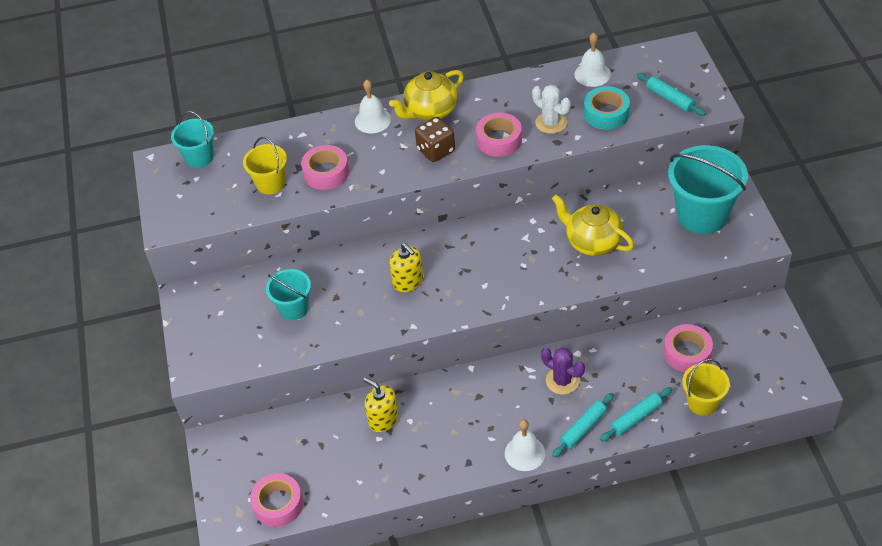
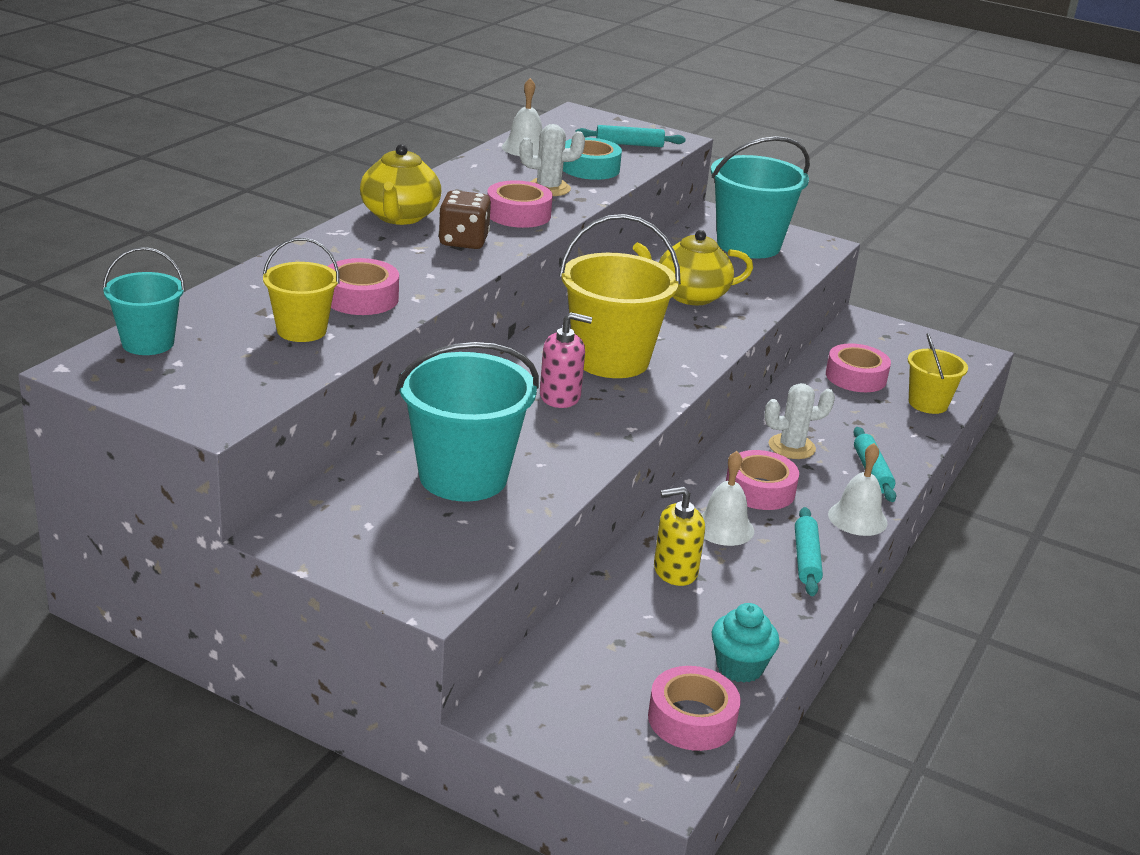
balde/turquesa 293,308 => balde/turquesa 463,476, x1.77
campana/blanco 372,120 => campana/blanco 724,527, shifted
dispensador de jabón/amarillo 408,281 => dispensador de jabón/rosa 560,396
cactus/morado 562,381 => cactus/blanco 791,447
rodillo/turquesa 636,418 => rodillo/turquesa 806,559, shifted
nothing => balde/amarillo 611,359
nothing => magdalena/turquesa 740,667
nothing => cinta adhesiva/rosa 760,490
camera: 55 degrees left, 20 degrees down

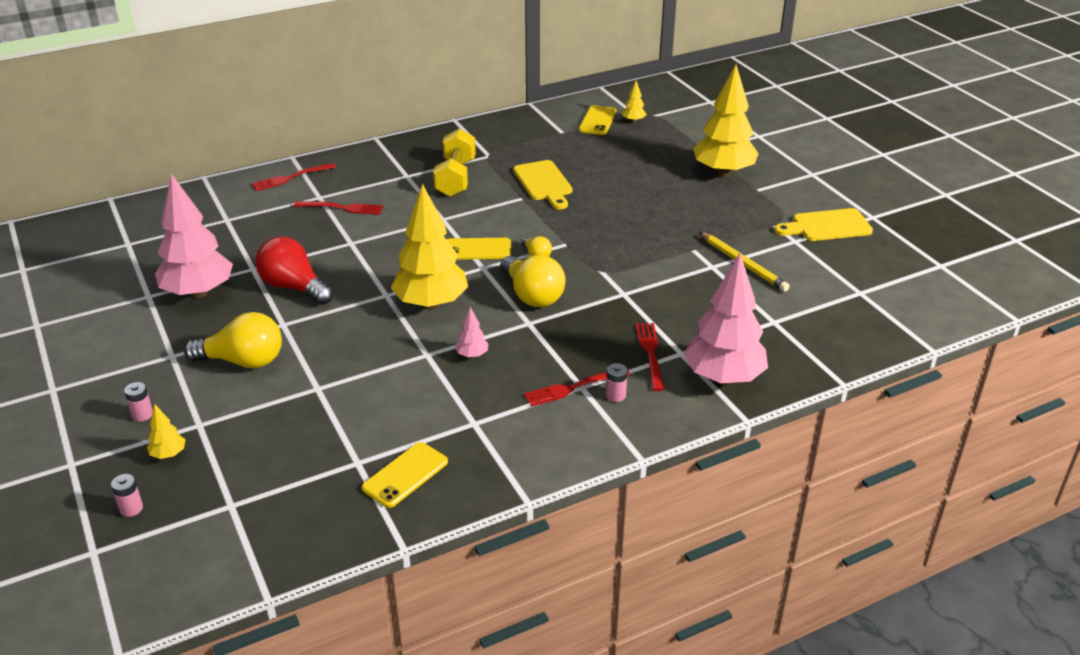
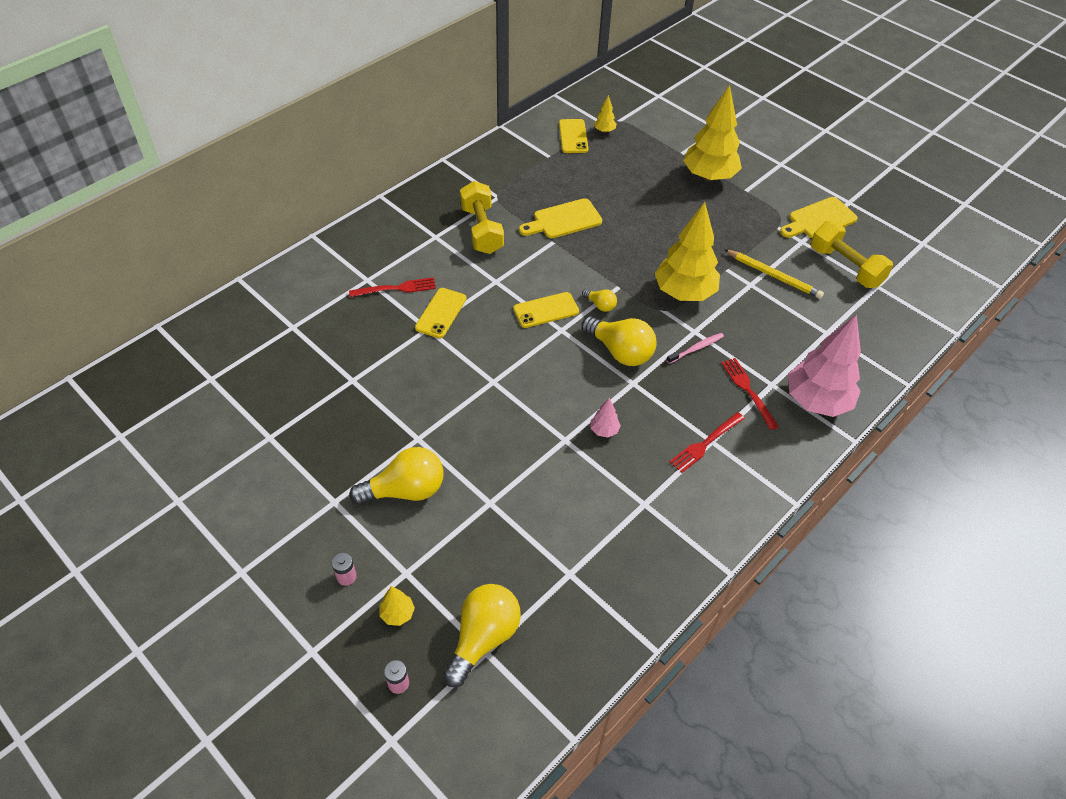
árbol/rosa 198,293 => nothing
tenedor/rojo 290,178 => nothing
bombilla/rojo 294,287 => nothing
móvil/amarillo 405,475 => móvil/amarillo 441,313, shifted
árbol/amarillo 431,304 => árbol/amarillo 684,293, shifted
tabla de cortar/amarillo 544,183 => tabla de cortar/amarillo 564,220, 105 degrees clockwise
pila/rosa 615,395 => nothing
nothing => bombilla/amarillo 483,638
nothing => cepillo de dientes/rosa 696,348
nothing => mancuerna/amarillo 845,267
camera: 20 degrees left, 15 degrees up

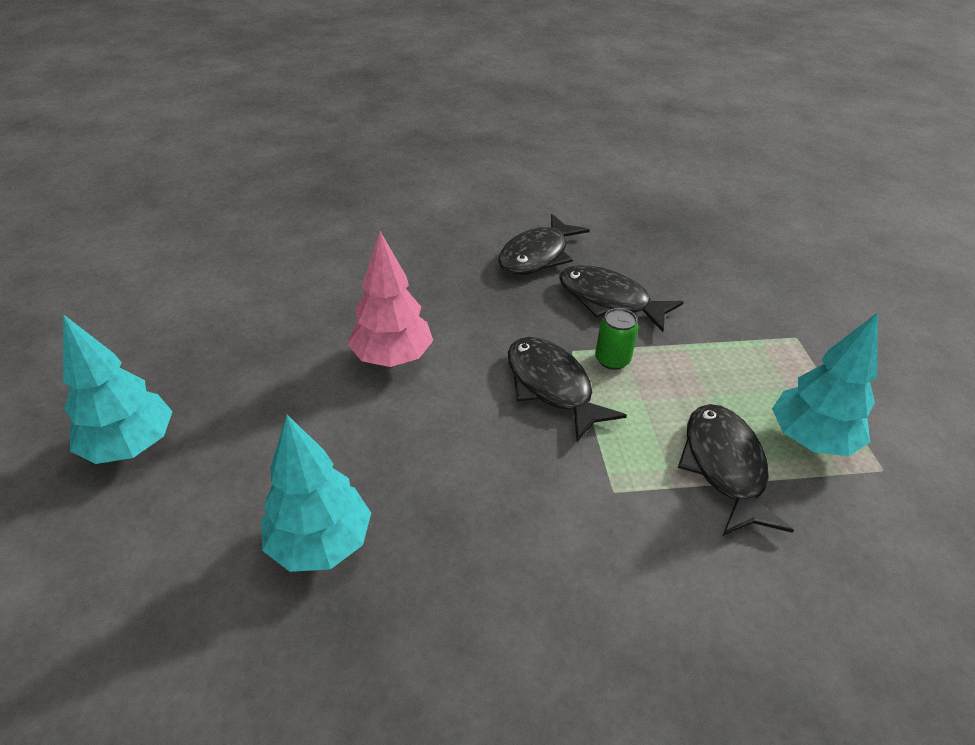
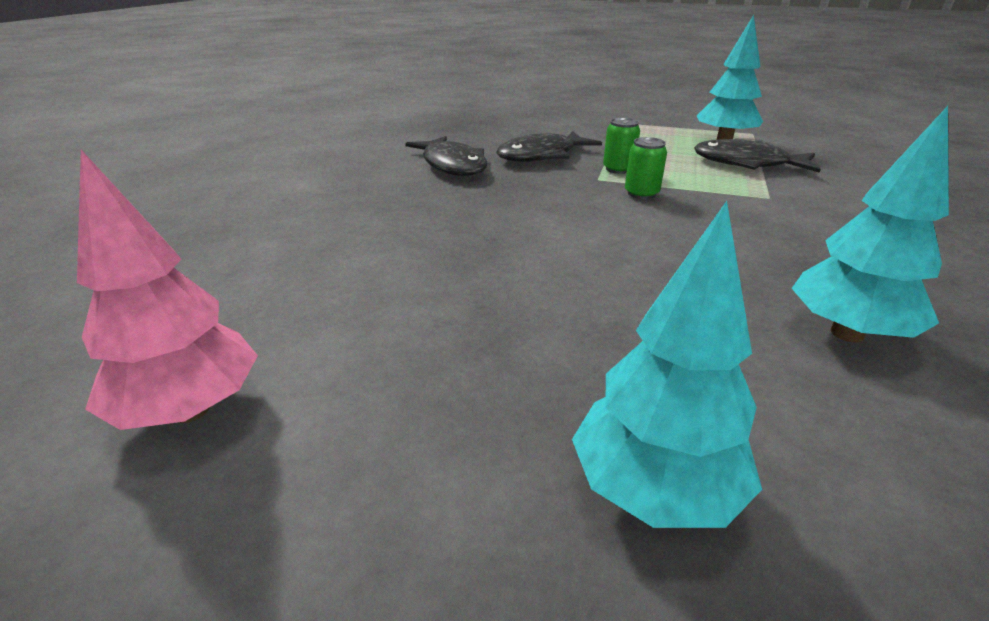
árbol/rosa 392,358 => árbol/rosa 190,410, shifted
pez/negro 552,386 => lata/verde 641,193
camera: 65 degrees left, 10 degrees down

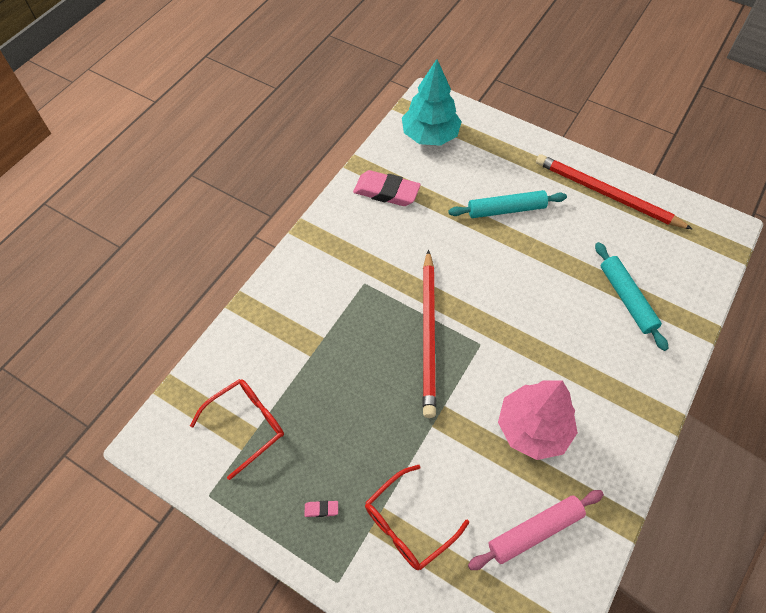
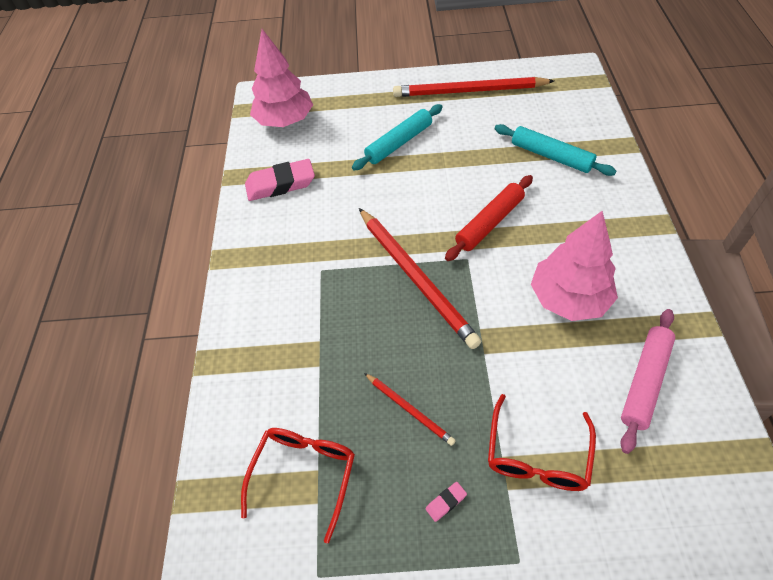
árbol/turquesa 430,136 => árbol/rosa 285,121
nothing => lápiz/rojo 409,409
nothing => rodillo/rojo 489,223
camera: 30 degrees left, 5 degrees down

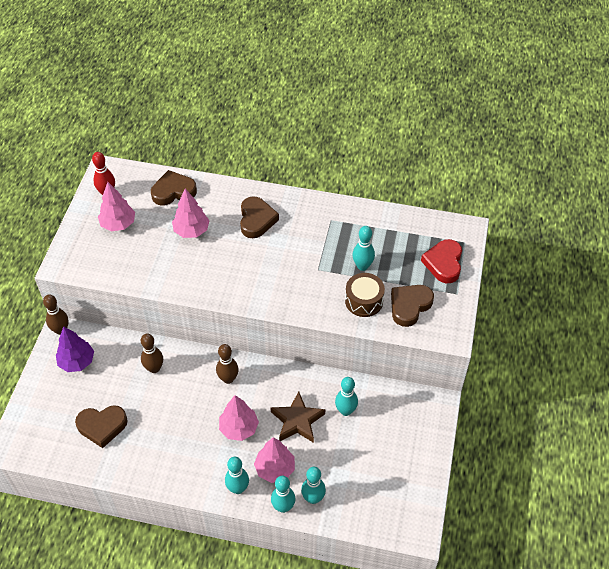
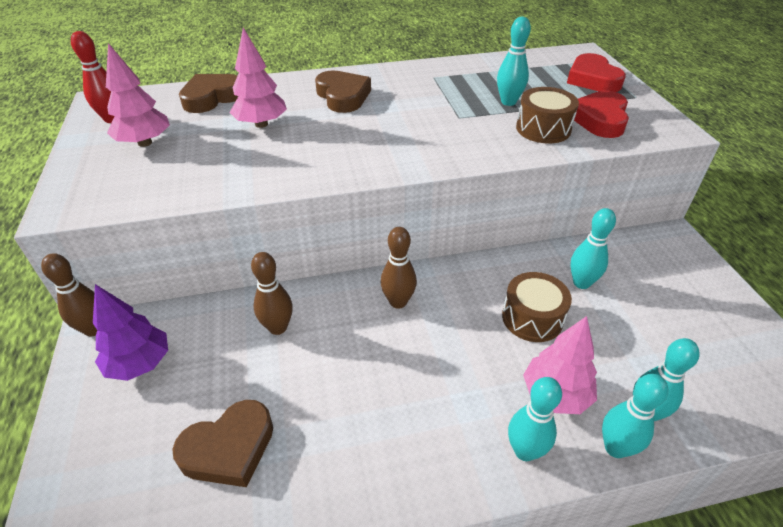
árbol/rosa 239,428 => nothing
estrella/marrón 297,421 => tambor/marrón 532,318
corazón/marrón 409,306 => corazón/rojo 599,119
camera: 25 degrees left, 10 degrees down

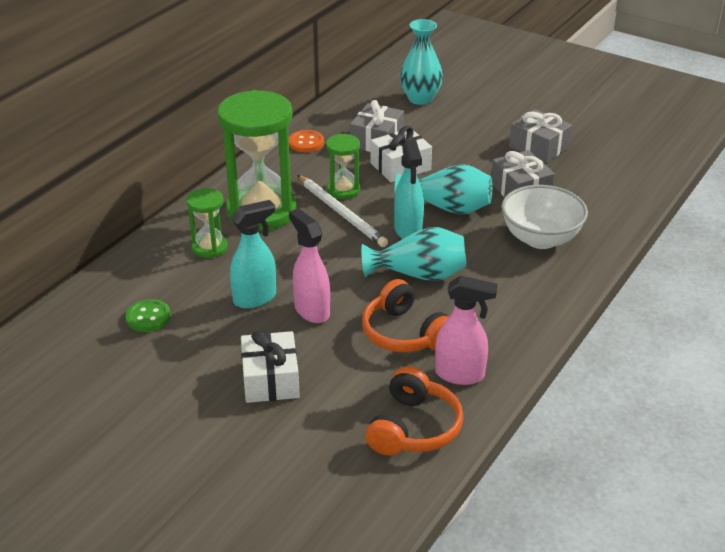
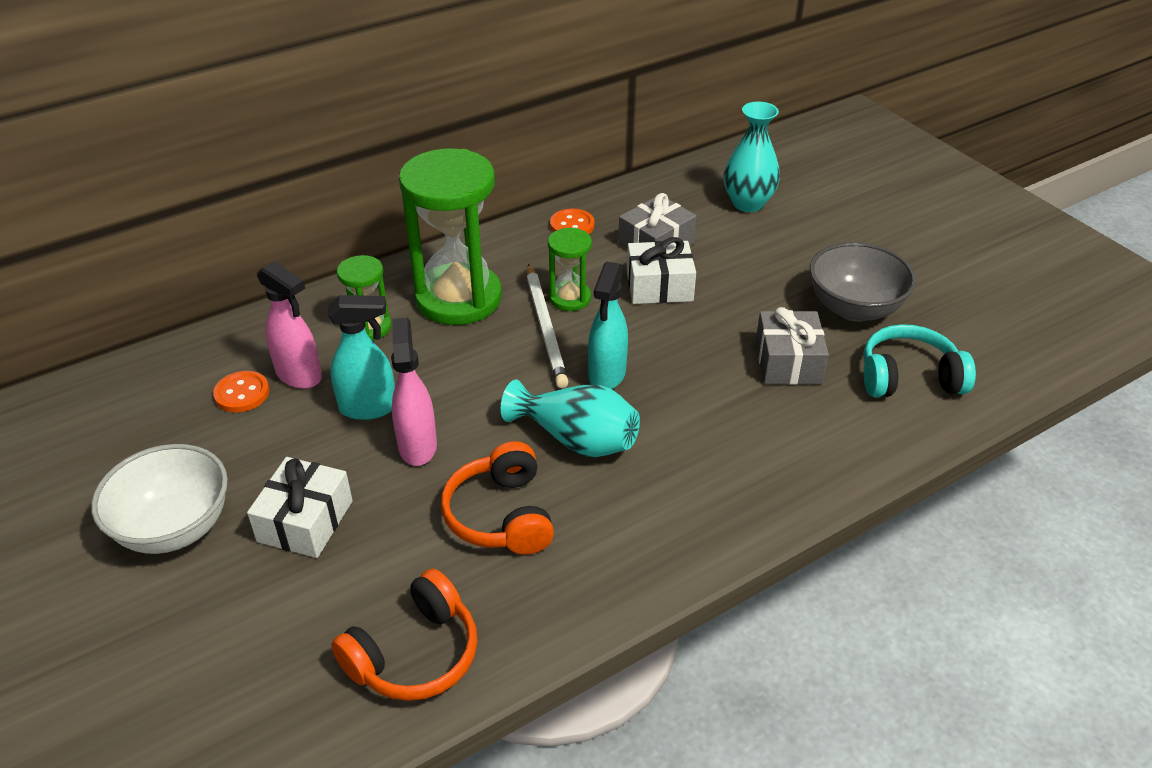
botón/verde 148,317 => botón/naranja 242,393
florero/turquesa 448,208 => nothing
pulverizador/rosa 460,375 => pulverizador/rosa 299,375, shifted
cuenco/blanco 540,239 => cuenco/blanco 175,527, shifted
regalo/gris 539,147 => cuenco/gris 854,308
nothing => auriculares/turquesa 908,377
camera: 25 degrees right, 5 degrees up

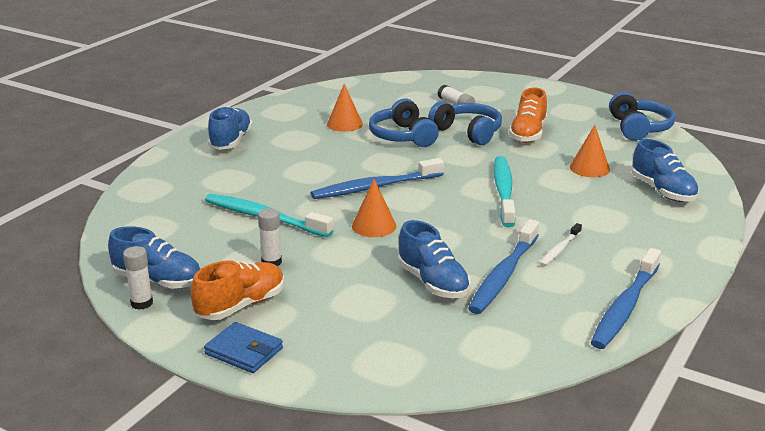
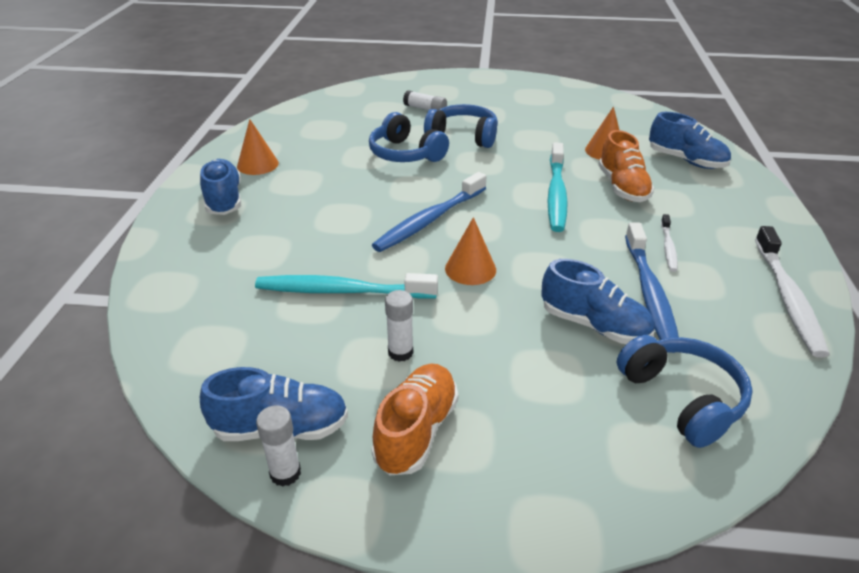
cartera/azul 244,351 => nothing
cono/naranja 344,124 => cono/naranja 257,164, shifted
cepillo de dientes/turquesa 503,191 => cepillo de dientes/turquesa 556,194, 150 degrees counterclockwise
zapato/naranja 528,134 => zapato/naranja 622,187, shifted
cepillo de dientes/azul 625,307 => cepillo de dientes/blanco 787,297
auriculares/azul 639,128 => auriculares/azul 682,398, shifted
camera: 25 degrees left, 10 degrees up

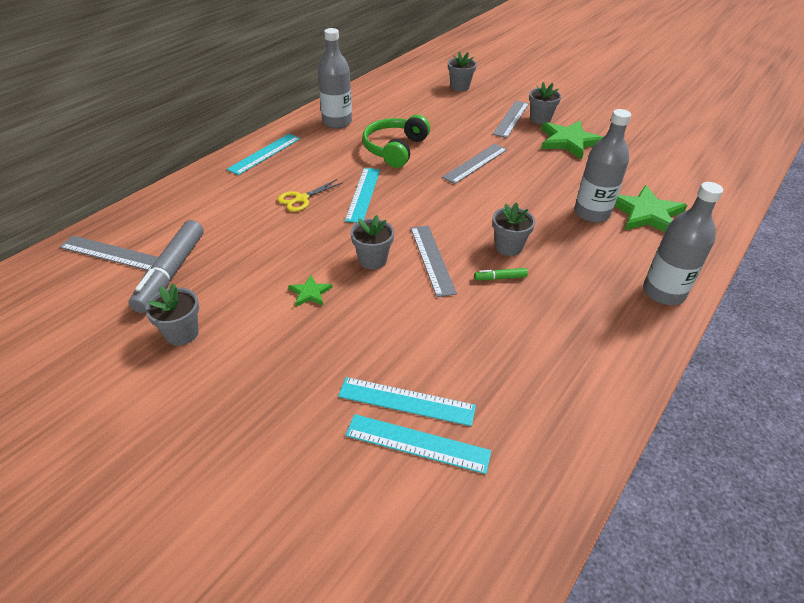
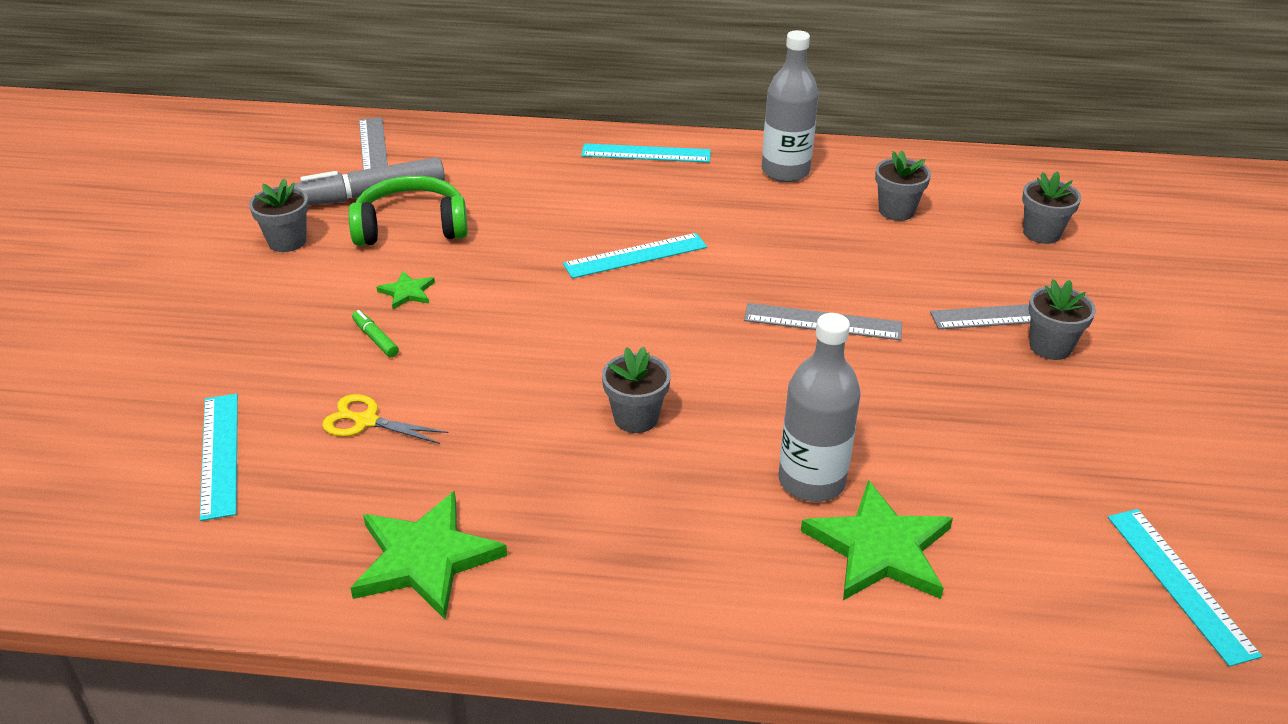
tijeras/amarillo 301,199 => tijeras/amarillo 366,421, shifted
regla/turquesa 406,401 => regla/turquesa 1180,583, shifted
maceta/gris 372,260 => maceta/gris 896,211, shifted
auriculares/verde 395,149 => auriculares/verde 411,227, shifted
regla/gris 432,259 => nothing
rotulador/verde 500,278 => rotulador/verde 375,339, shifted
estrella/verde 569,141 => estrella/verde 425,558, shifted
botella/gris 663,292 => nothing
camera: 60 degrees right, 5 degrees down

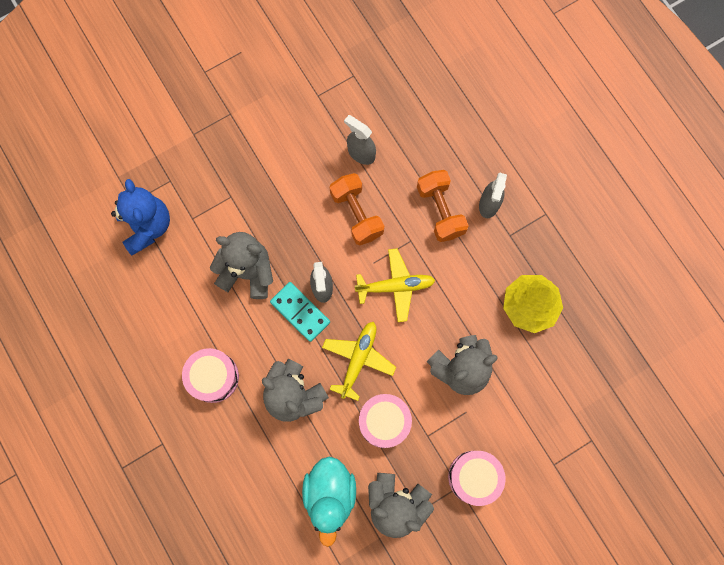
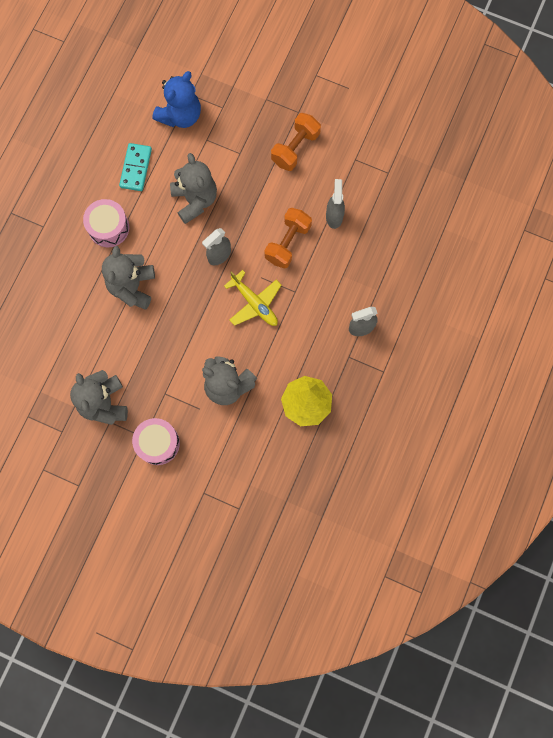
ficha de dominó/turquesa 300,312 => ficha de dominó/turquesa 136,168, shifted
pato/turquesa 330,494 => nothing
avión/amarillo 358,359 => nothing
tambor/rosa 384,421 => nothing
mancuerna/naranja 440,211 => mancuerna/naranja 295,148, shifted
camera: 55 degrees right, 0 degrees up

